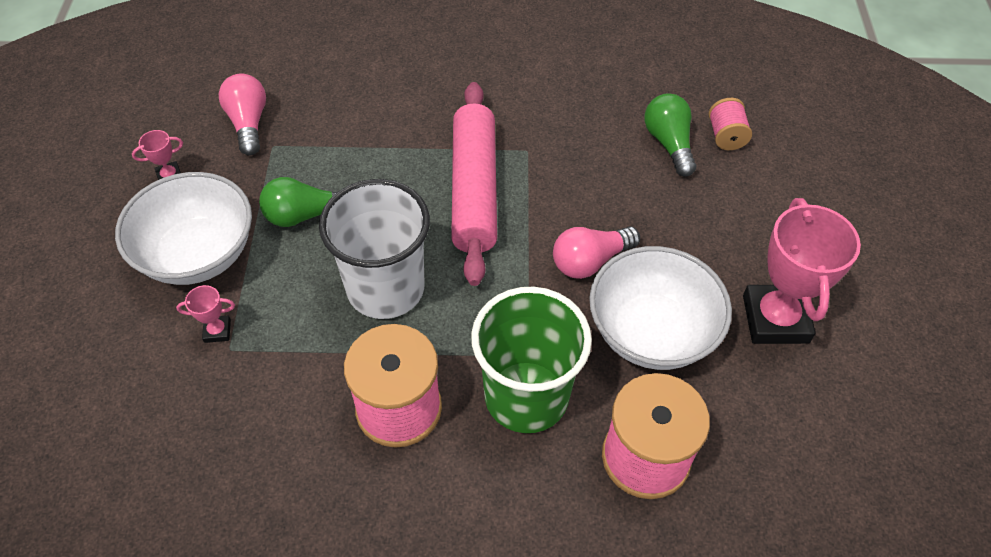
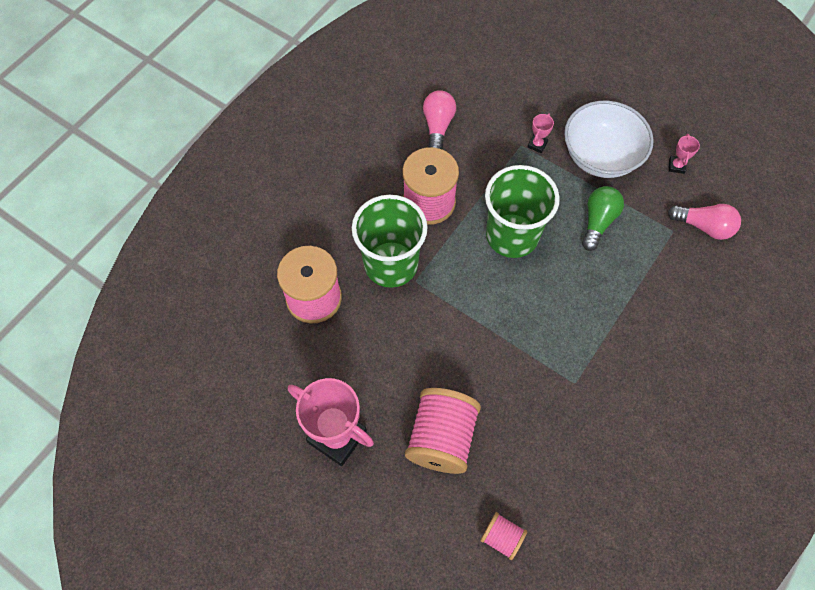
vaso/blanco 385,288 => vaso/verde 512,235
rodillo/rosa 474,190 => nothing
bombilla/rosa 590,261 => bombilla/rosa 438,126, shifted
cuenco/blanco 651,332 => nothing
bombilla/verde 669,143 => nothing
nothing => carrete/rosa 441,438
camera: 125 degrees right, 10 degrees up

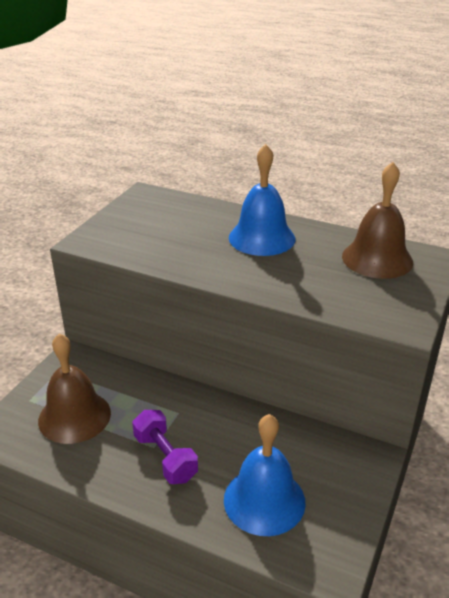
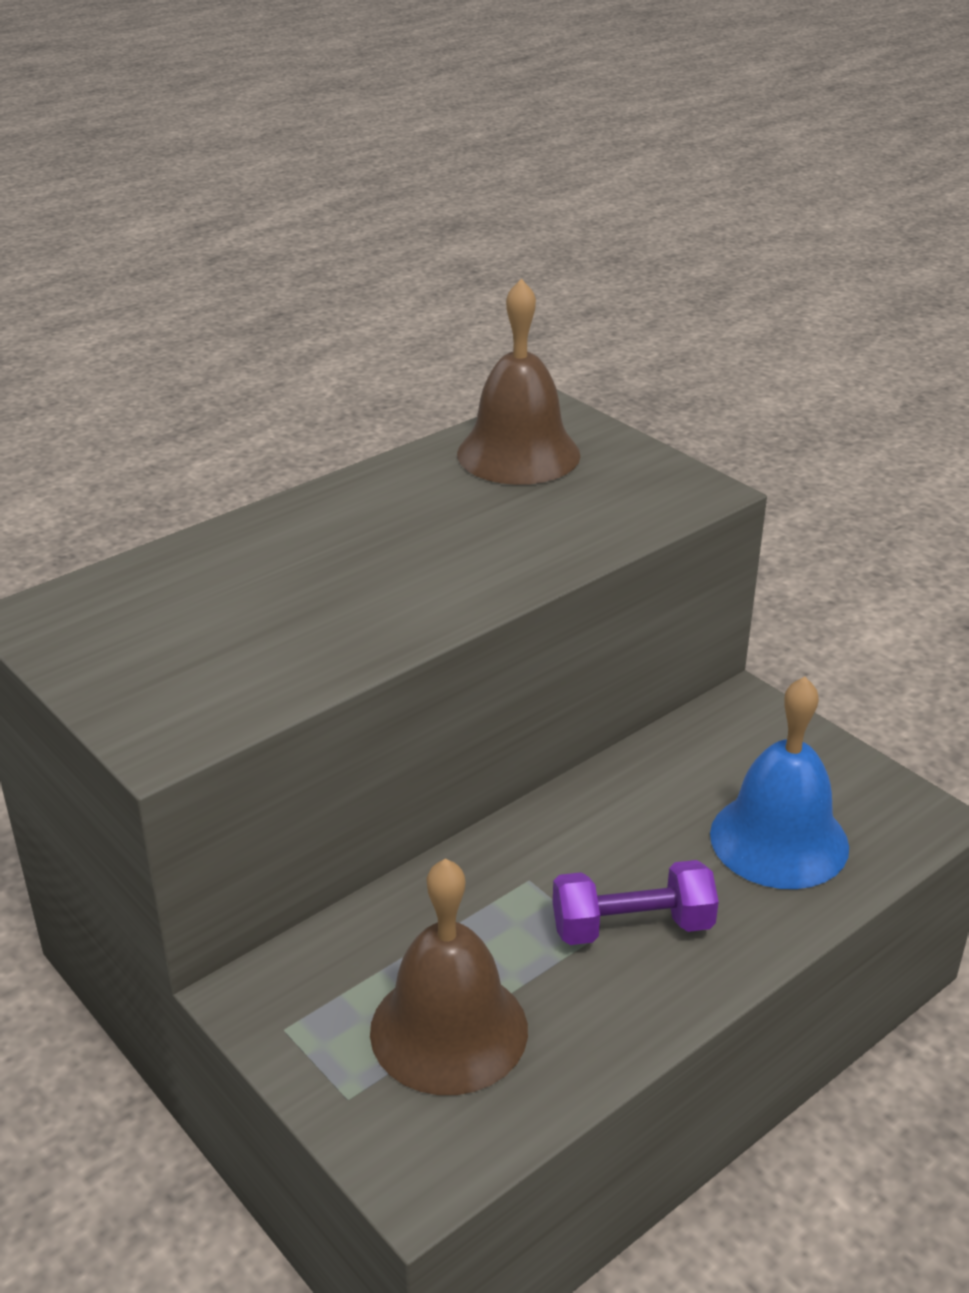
campana/azul 262,238 => nothing
camera: 65 degrees left, 0 degrees up

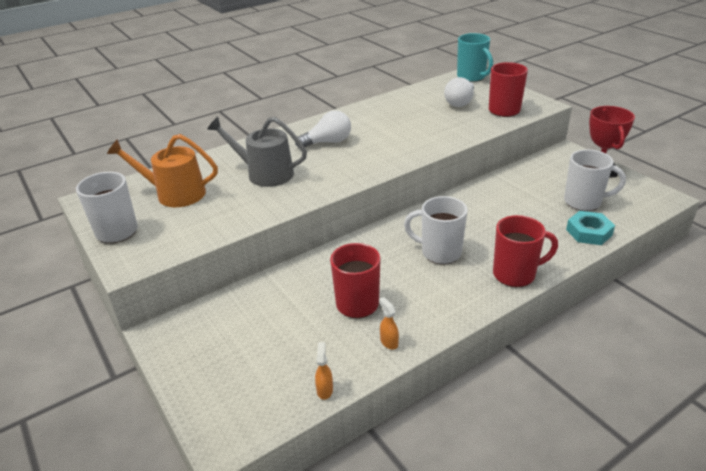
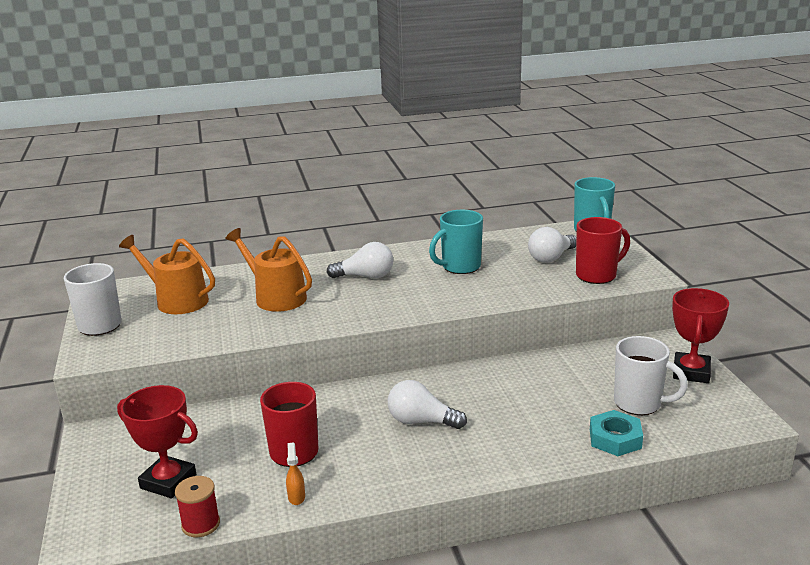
regadera/gris 265,173 => regadera/naranja 276,297
pulverizador/naranja 324,390 => carrete/rojo 201,524
taza/blanco 439,252 => bombilla/blanco 421,421
taza/rojo 515,274 => nothing
nothing => trofeo/rojo 168,481
nothing => taza/turquesa 460,267
camera: 20 degrees right, 10 degrees down

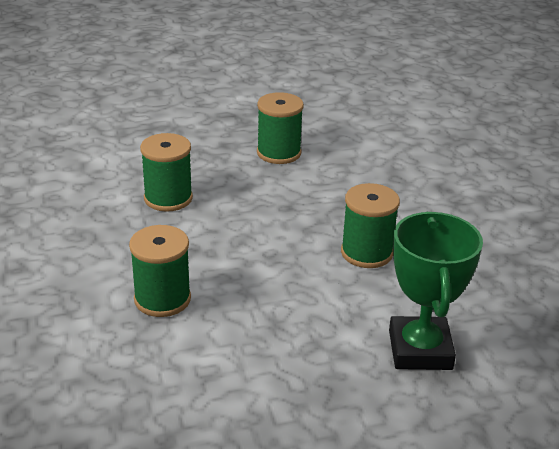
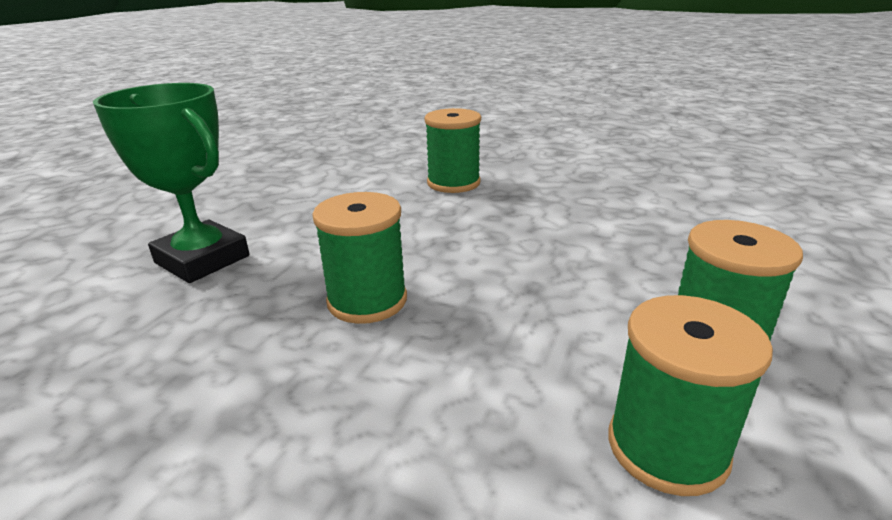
carrete/verde 168,198 => carrete/verde 667,447, shifted
camera: 130 degrees right, 5 degrees down

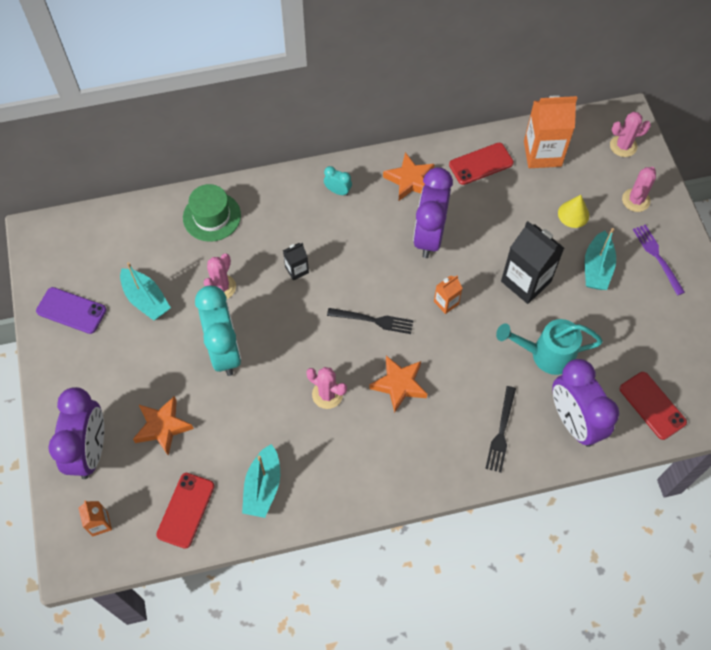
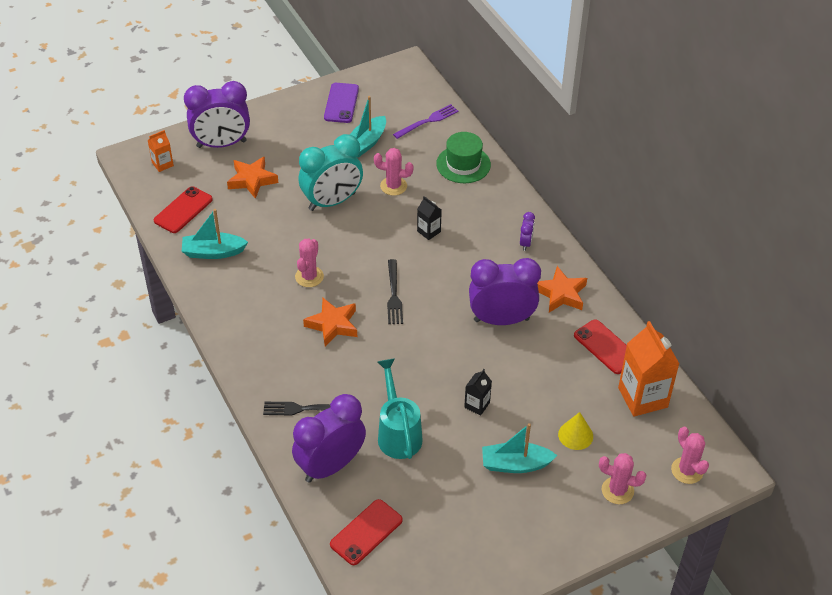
móvil/rojo 186,510 => móvil/rojo 183,210, 60 degrees counterclockwise
despertador/turquesa 338,191 => despertador/morado 525,243
cartón de leche/naranja 446,303 => nothing
cartón de leche/negro 526,281 => cartón de leche/negro 477,405, x0.50
tenedor/morado 657,256 => tenedor/morado 428,121, shifted
camera: 75 degrees right, 15 degrees down

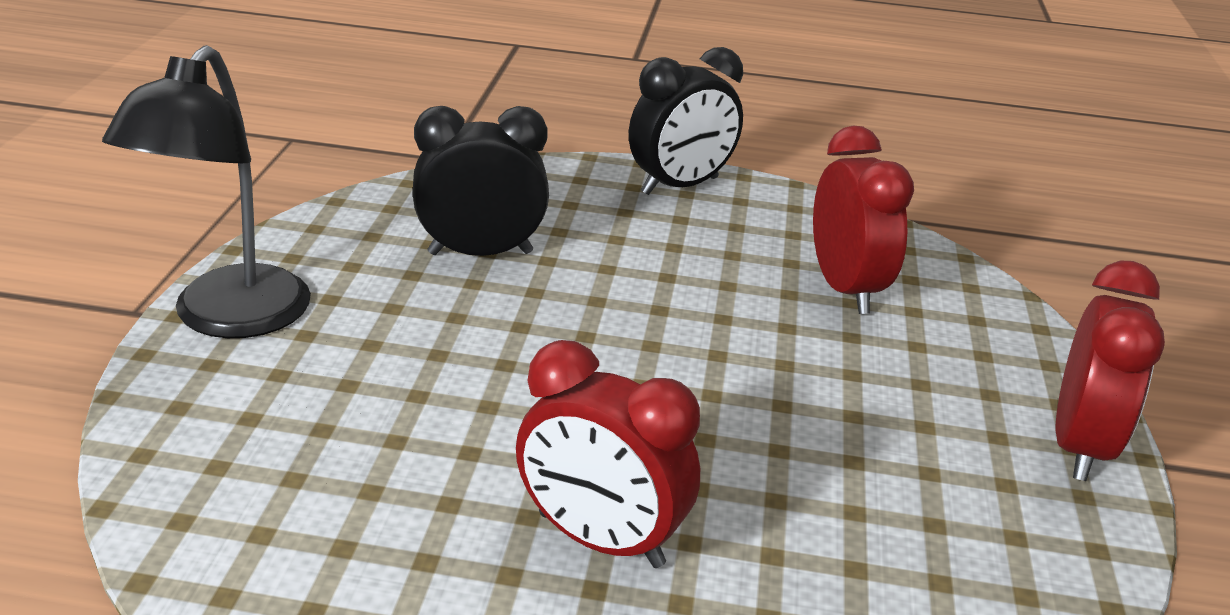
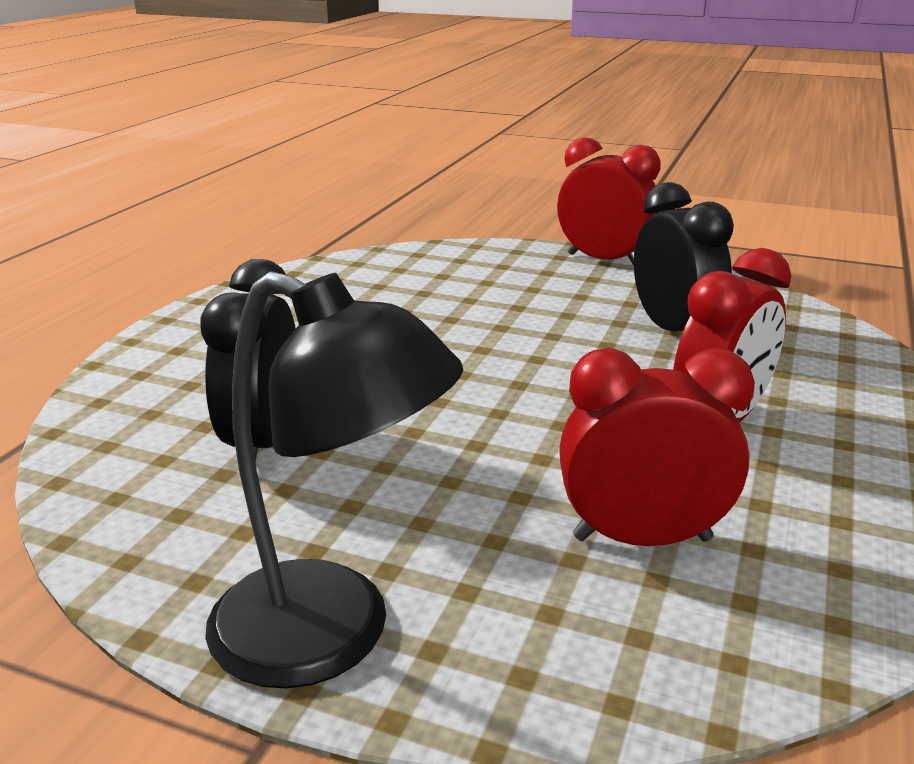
despertador/negro 680,186 => despertador/negro 673,330, shifted
despertador/rojo 845,289 => despertador/rojo 642,538, shifted
camera: 75 degrees left, 5 degrees down

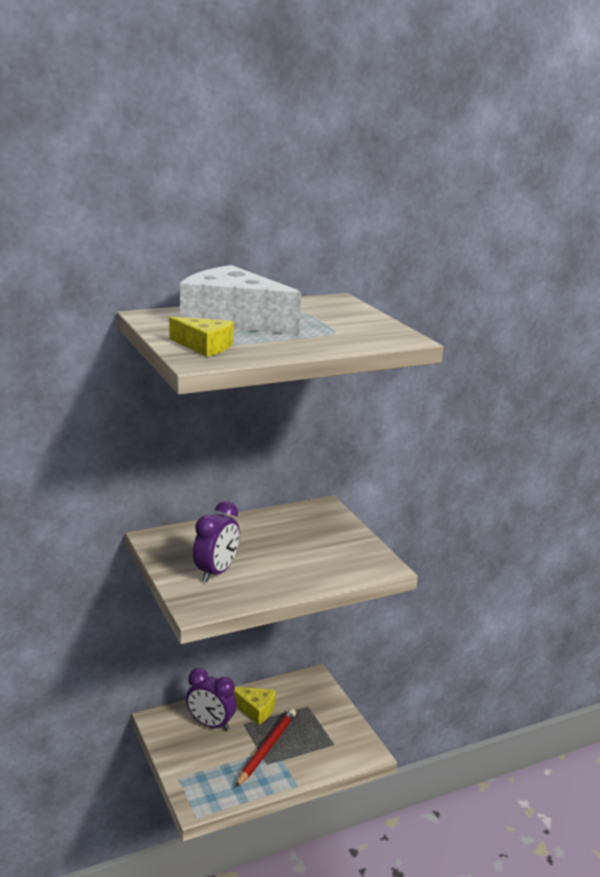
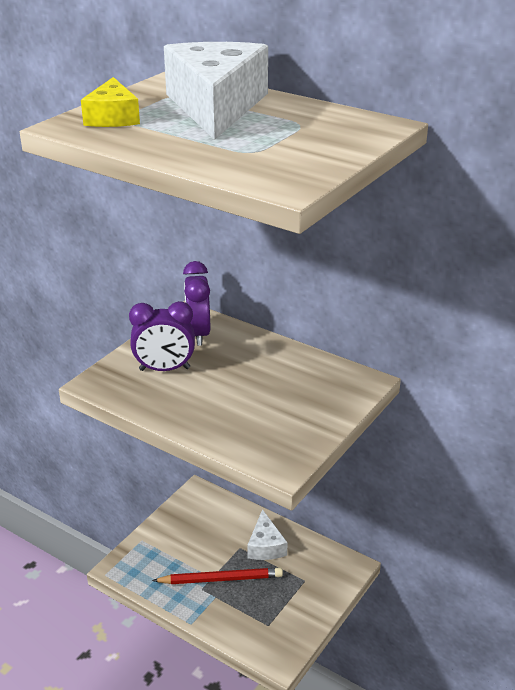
despertador/morado 211,724 => despertador/morado 198,334, shifted
queso/amarillo 255,709 => queso/blanco 265,546
camera: 60 degrees right, 10 degrees up

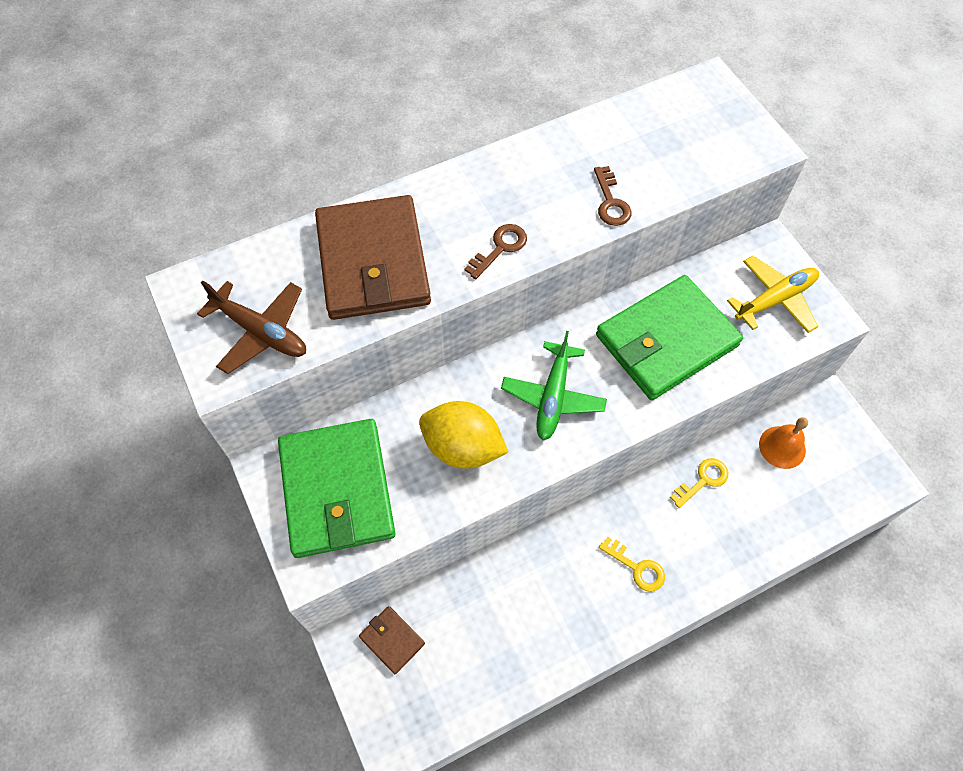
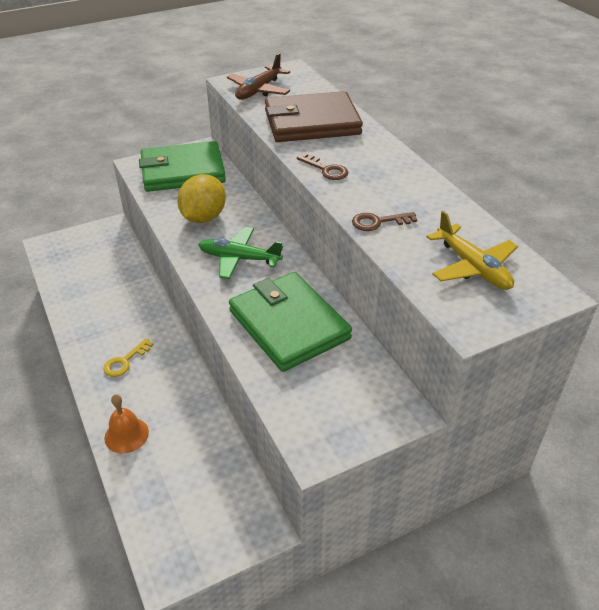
cartera/marrón 392,640 => nothing
llave/amarillo 703,480 => nothing
avión/amarillo 775,299 => avión/amarillo 473,267, shifted
campana/naranja 782,447 => campana/naranja 126,435, shifted
camera: 90 degrees right, 20 degrees down

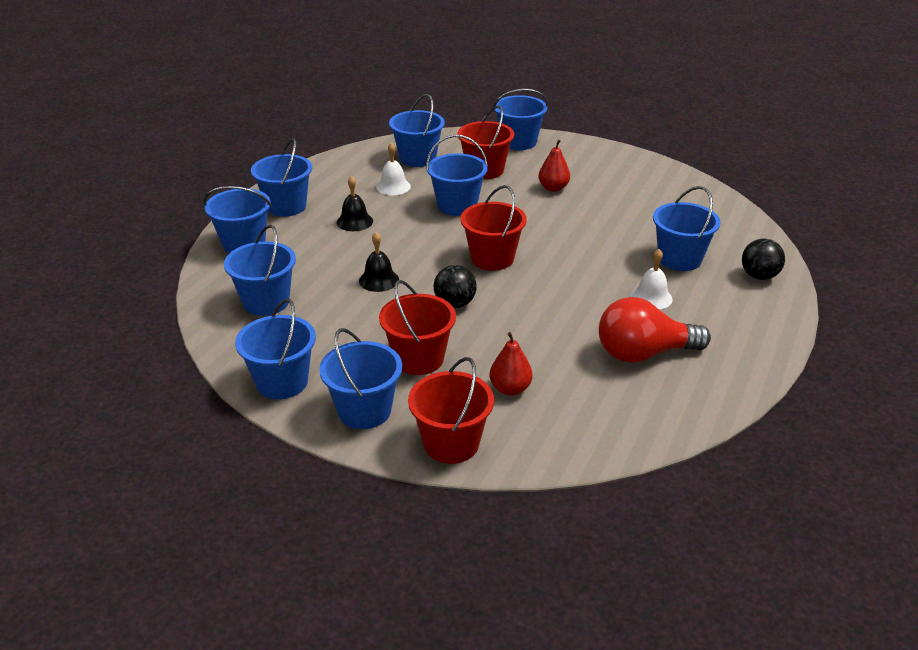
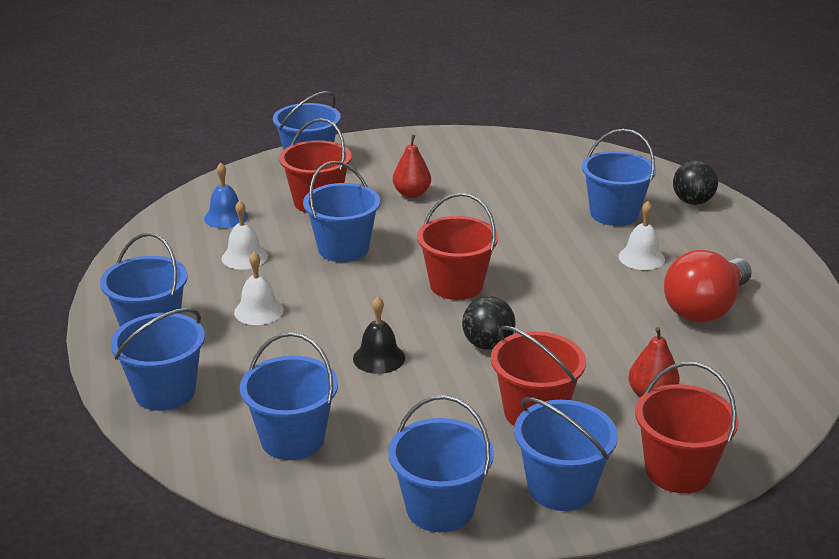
campana/negro 354,221 => campana/blanco 259,311
balde/azul 417,158 => campana/azul 225,217
camera: 40 degrees left, 5 degrees down

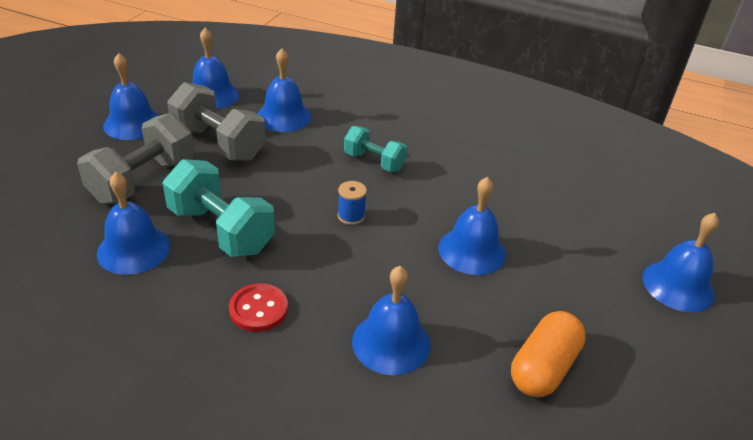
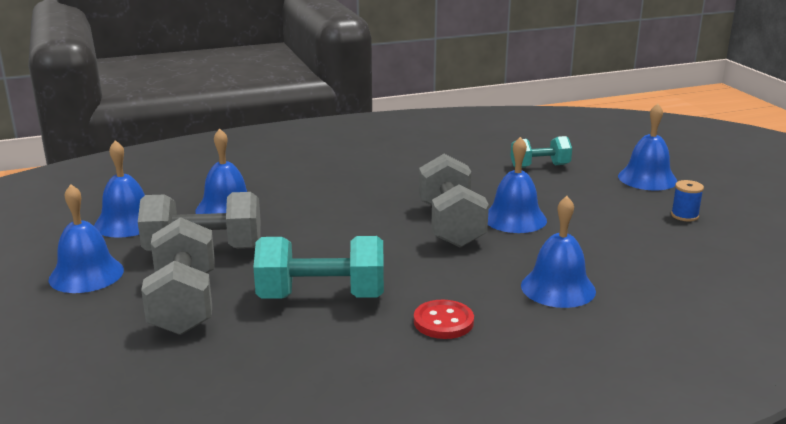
campana/azul 133,249 => nothing
carrete/azul 351,216 => carrete/azul 684,215, shifted
mancuerna/turquesa 374,162 => mancuerna/turquesa 539,166, shifted
cápsula/naranja 543,367 => nothing
nothing => mancuerna/gris 450,225
camera: 40 degrees left, 15 degrees down

